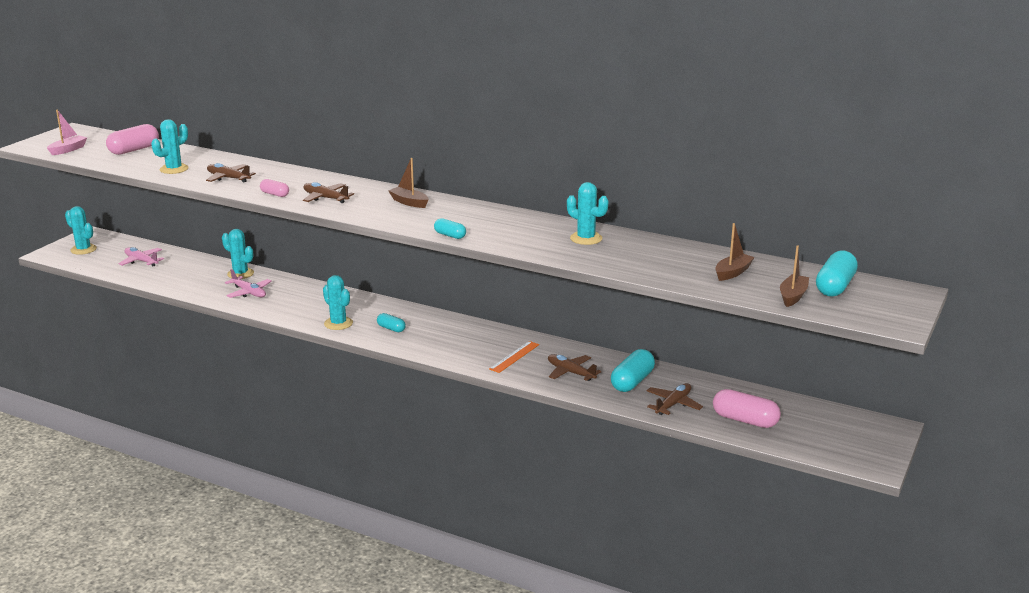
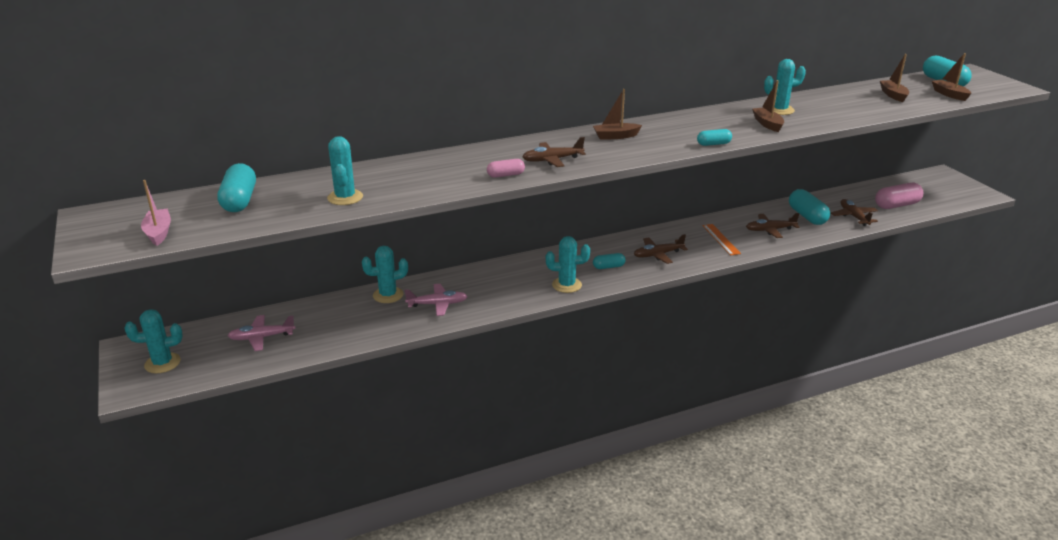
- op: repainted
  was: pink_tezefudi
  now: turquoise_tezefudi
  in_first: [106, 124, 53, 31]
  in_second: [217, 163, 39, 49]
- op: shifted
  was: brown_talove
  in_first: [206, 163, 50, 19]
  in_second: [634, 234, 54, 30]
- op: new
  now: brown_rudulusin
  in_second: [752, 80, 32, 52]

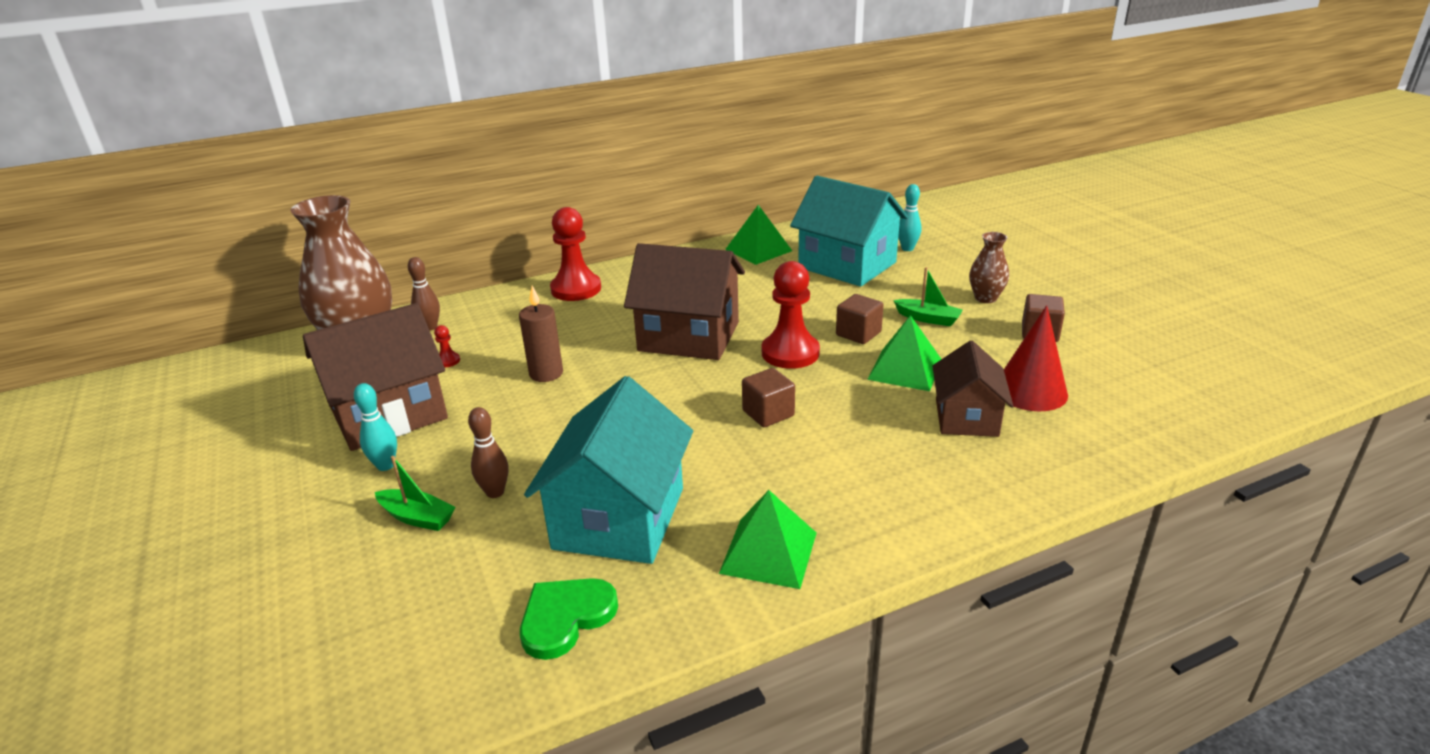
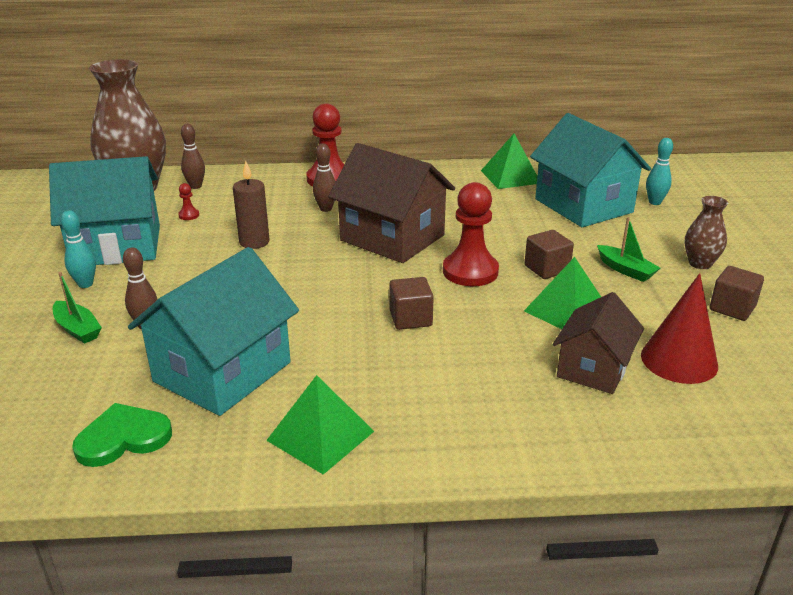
- op: repainted
  was: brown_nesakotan
  now: turquoise_nesakotan
  in_first: [303, 303, 145, 148]
  in_second: [49, 156, 111, 109]
- op: new
  now: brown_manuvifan
  in_second: [313, 143, 23, 69]

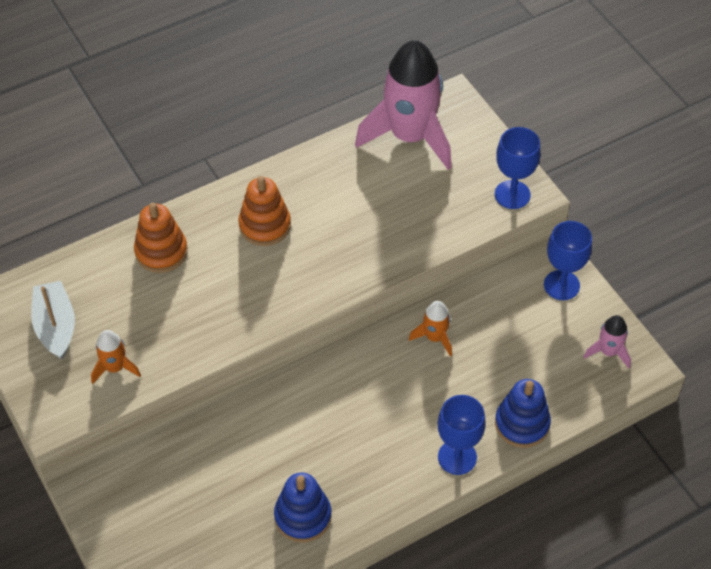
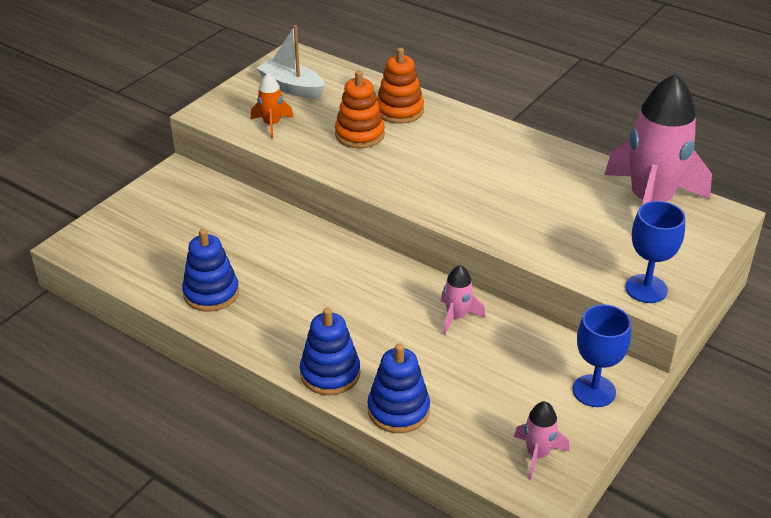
- op: shifted
  was: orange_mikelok
  in_first: [238, 176, 53, 70]
  in_second: [335, 71, 50, 77]
- op: rotated
  was: white_rudulusin
  in_first: [31, 281, 44, 79]
  in_second: [256, 25, 69, 73]
  clockwise: -105
- op: repainted
  was: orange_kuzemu
  now: pink_kuzemu
  in_first: [409, 301, 43, 55]
  in_second: [441, 265, 45, 70]
- op: swapped
  was: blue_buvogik
  now: blue_mikelok
  in_first: [437, 395, 49, 80]
  in_second: [300, 308, 60, 87]

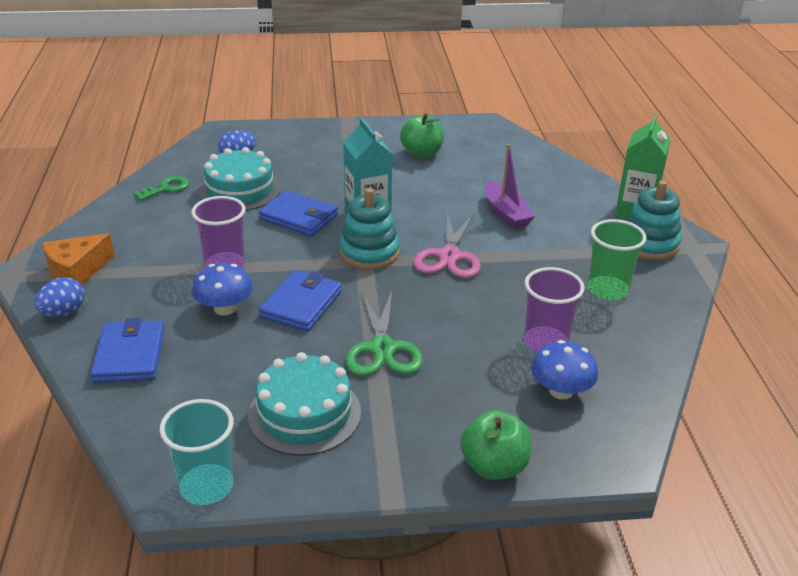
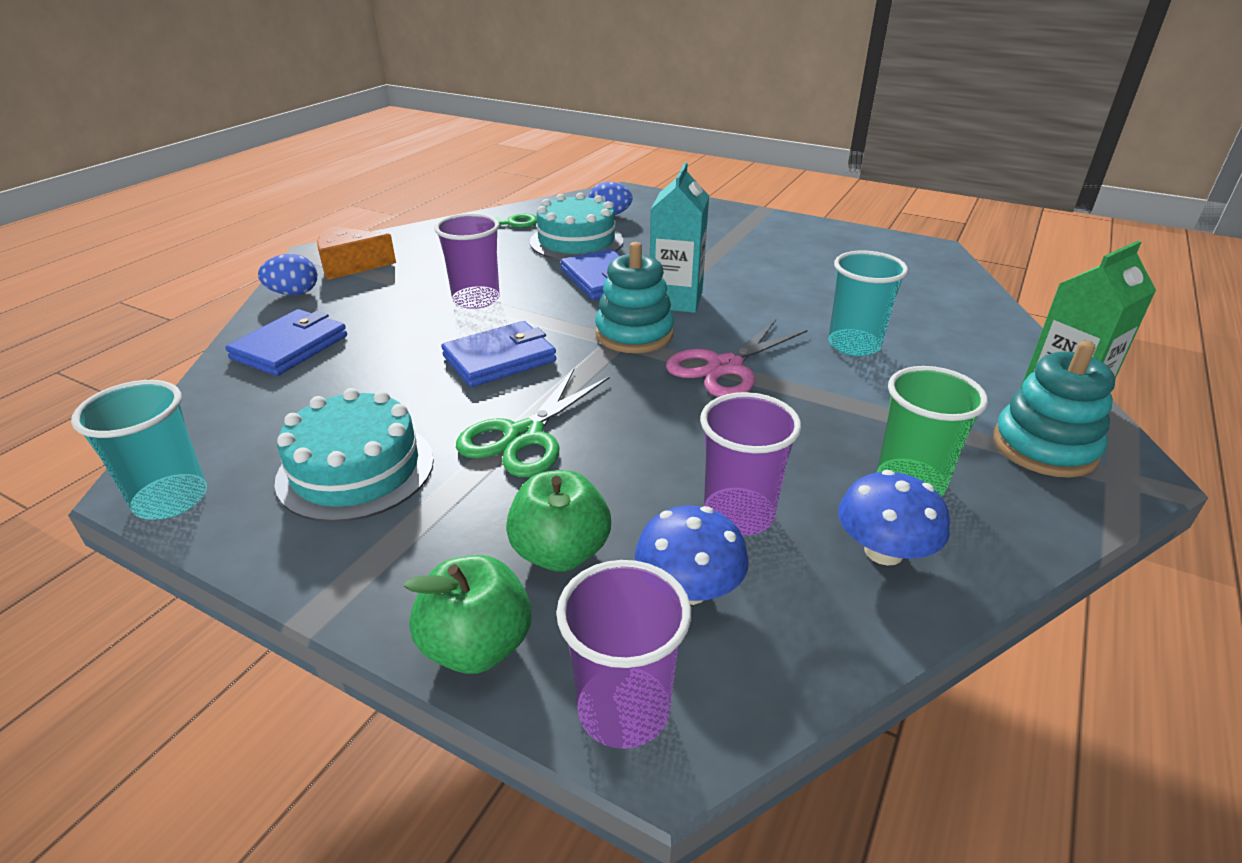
- op: shifted
  was: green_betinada
  in_first: [400, 113, 44, 45]
  in_second: [506, 470, 105, 102]
- op: swapped
  was: purple_rudulusin
  now: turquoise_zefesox
  in_first: [485, 144, 51, 85]
  in_second: [829, 251, 79, 105]
- op: shifted
  was: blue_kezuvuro
  in_first: [192, 263, 61, 52]
  in_second: [838, 470, 112, 96]
- op: new
  now: purple_zefesox
  in_second: [556, 560, 135, 189]

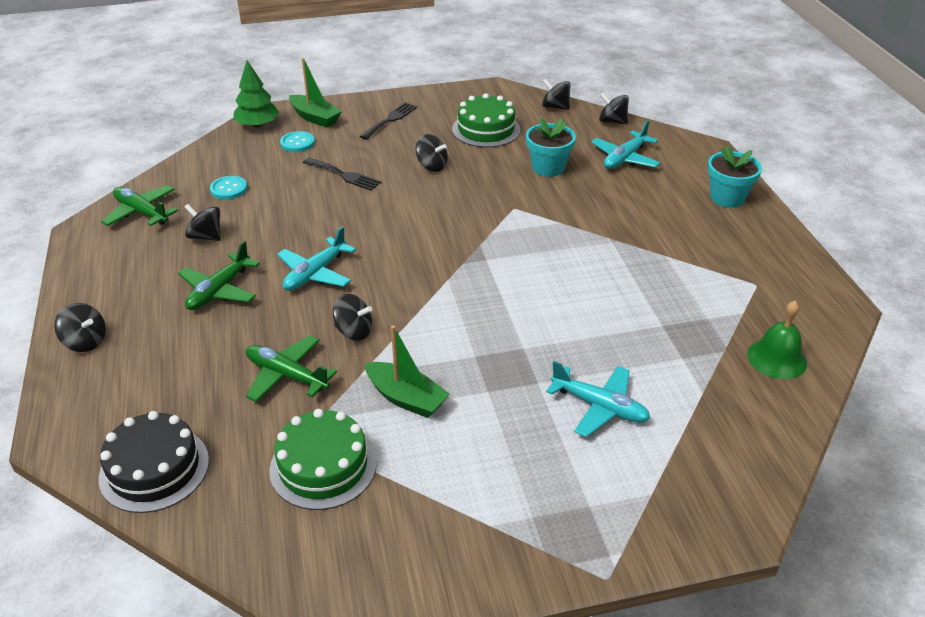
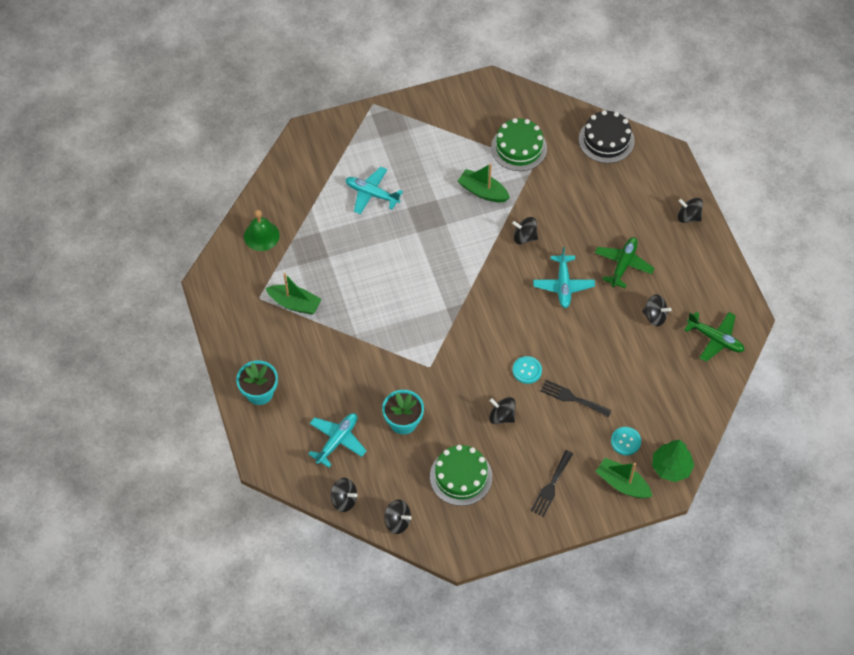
- op: shifted
  was: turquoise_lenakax
  in_first: [210, 176, 37, 24]
  in_second: [513, 356, 29, 28]
- op: rotated
  was: turquoise_talove
  in_first: [277, 226, 79, 65]
  in_second: [533, 247, 62, 61]
  clockwise: 150
- op: gone
  was: green_talove
  in_first: [246, 335, 91, 67]
- op: new
  now: green_rudulusin
  in_second: [266, 273, 55, 42]

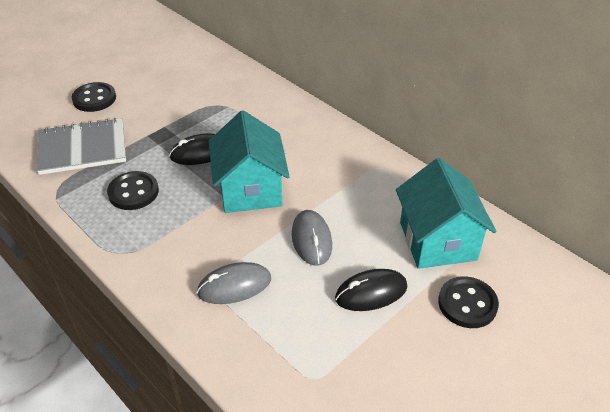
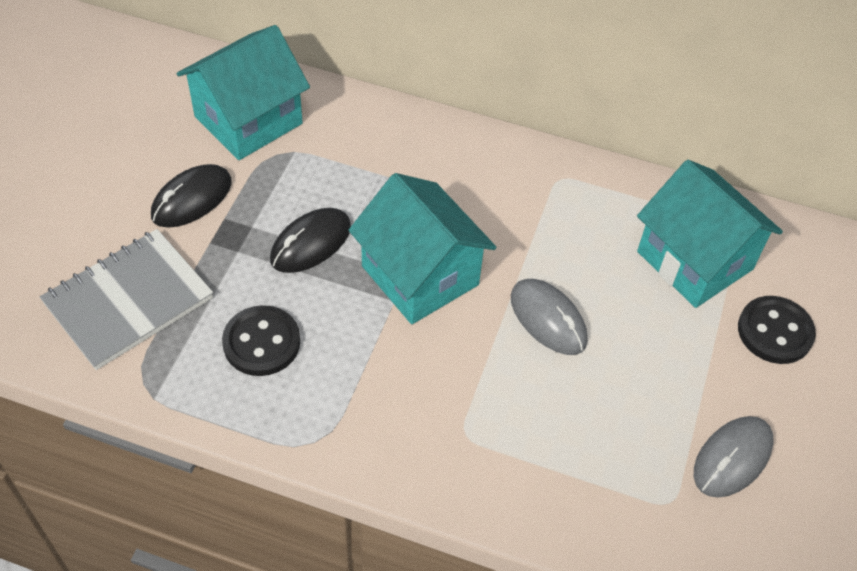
- op: gone
  was: black_lenakax
  in_first: [72, 82, 44, 30]
- op: shifted
  was: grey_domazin
  in_first: [196, 262, 75, 42]
  in_second: [694, 416, 80, 81]
- op: shifted
  was: black_domazin
  in_first: [335, 269, 72, 42]
  in_second: [151, 164, 81, 64]
- op: new
  now: turquoise_nesakotan
  in_second: [177, 25, 133, 135]

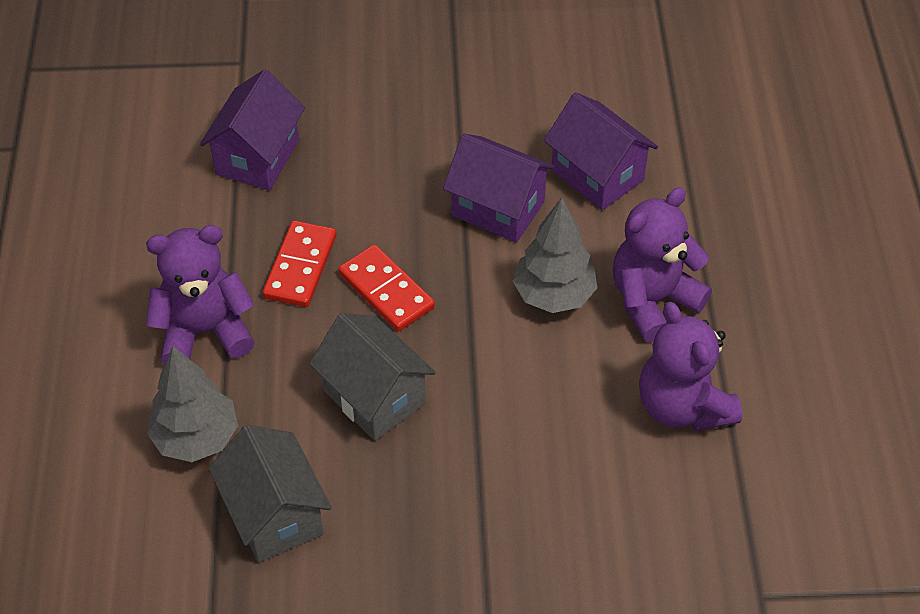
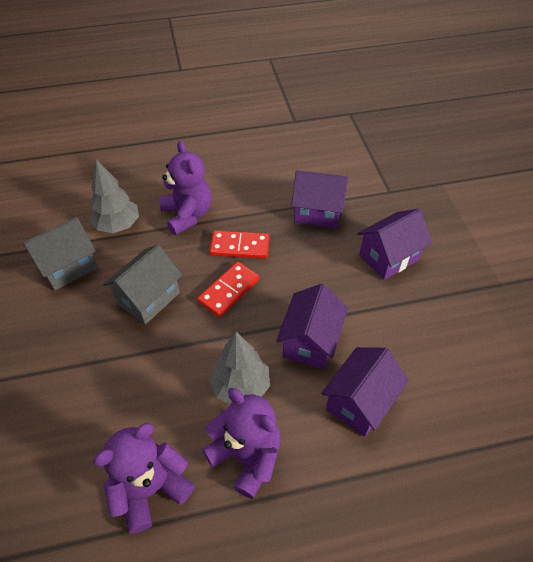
- op: new
  now: purple_nesakotan
  in_second: [357, 209, 75, 71]

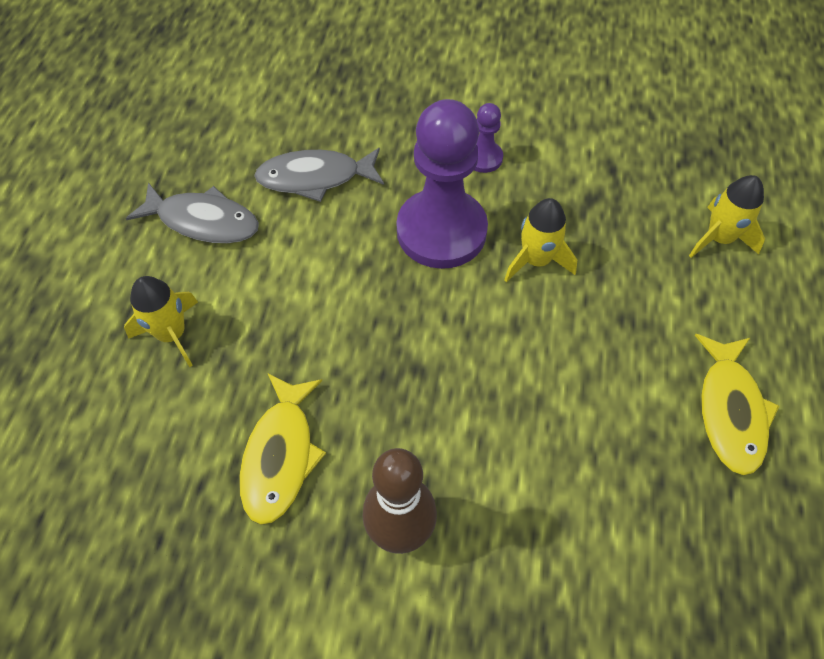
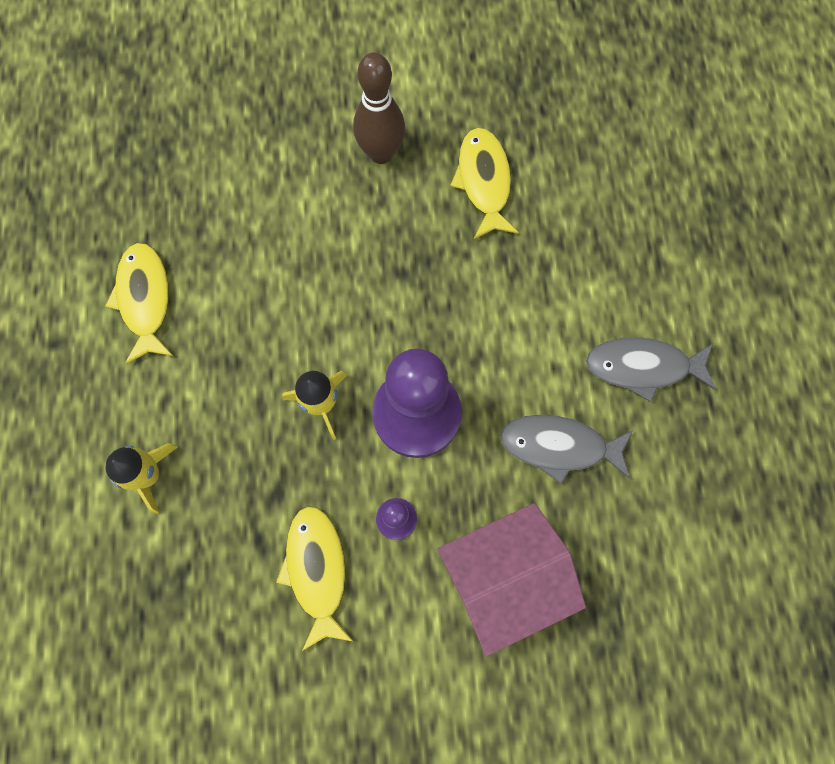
- op: rotated
  was: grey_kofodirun
  in_first: [254, 148, 130, 54]
  in_second: [500, 415, 133, 69]
  clockwise: -150
- op: gone
  was: yellow_kuzemu
  in_first: [124, 276, 74, 91]
- op: new
  now: pink_nesakotan
  in_second: [437, 503, 149, 153]
- op: new
  now: yellow_kofodirun
  in_second: [276, 506, 78, 145]

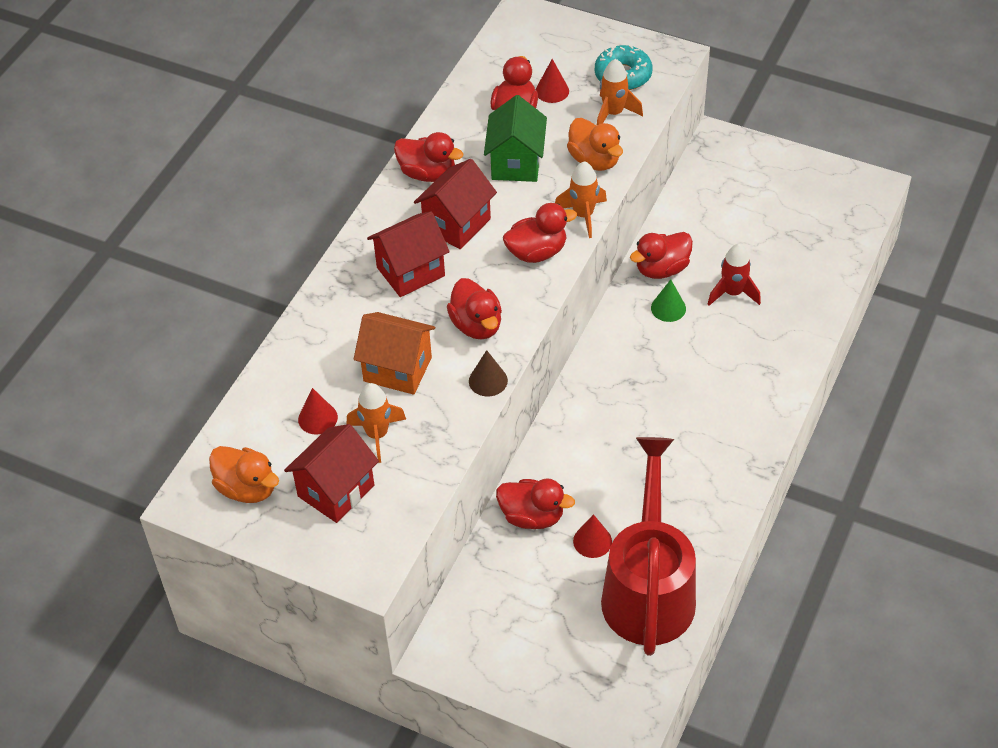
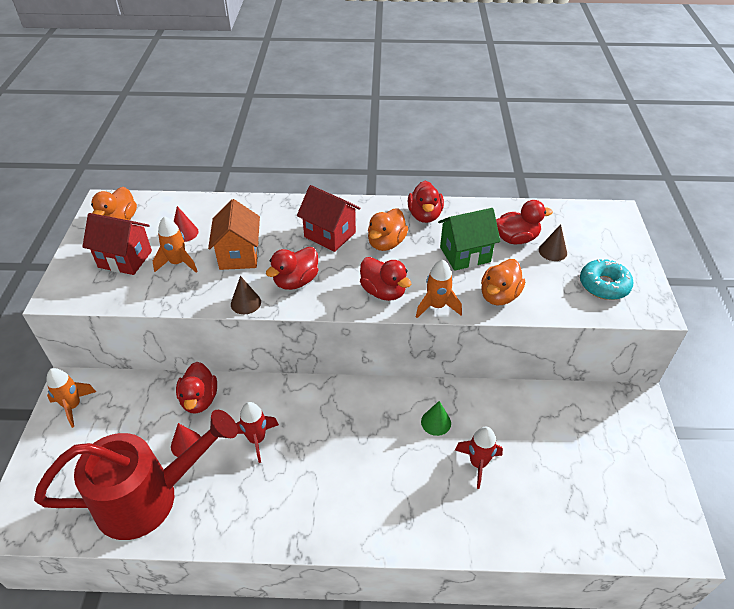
- op: repainted
  was: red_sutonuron
  now: brown_sutonuron
  in_first: [536, 59, 33, 44]
  in_second: [539, 224, 28, 37]
- op: shifted
  was: orange_kuzemu
  in_first: [597, 59, 46, 66]
  in_second: [46, 368, 50, 60]
- op: swapped
  was: red_nesakotan
  now: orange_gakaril
  in_first: [414, 159, 83, 90]
  in_second: [368, 208, 40, 43]
- op: gone
  was: red_gakaril
  in_first: [630, 232, 63, 47]
- op: new
  now: red_kuzemu
  in_second: [236, 402, 43, 61]

